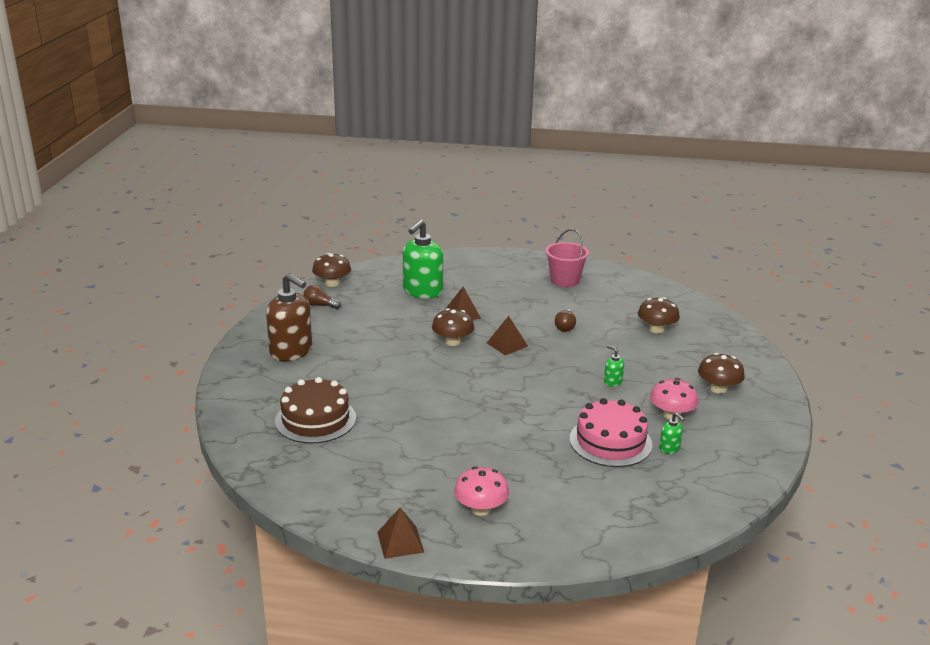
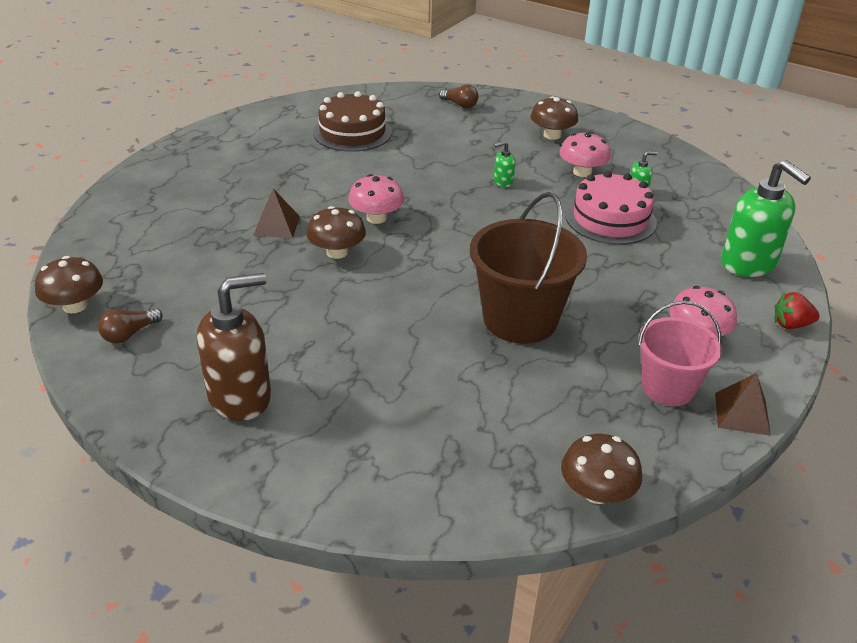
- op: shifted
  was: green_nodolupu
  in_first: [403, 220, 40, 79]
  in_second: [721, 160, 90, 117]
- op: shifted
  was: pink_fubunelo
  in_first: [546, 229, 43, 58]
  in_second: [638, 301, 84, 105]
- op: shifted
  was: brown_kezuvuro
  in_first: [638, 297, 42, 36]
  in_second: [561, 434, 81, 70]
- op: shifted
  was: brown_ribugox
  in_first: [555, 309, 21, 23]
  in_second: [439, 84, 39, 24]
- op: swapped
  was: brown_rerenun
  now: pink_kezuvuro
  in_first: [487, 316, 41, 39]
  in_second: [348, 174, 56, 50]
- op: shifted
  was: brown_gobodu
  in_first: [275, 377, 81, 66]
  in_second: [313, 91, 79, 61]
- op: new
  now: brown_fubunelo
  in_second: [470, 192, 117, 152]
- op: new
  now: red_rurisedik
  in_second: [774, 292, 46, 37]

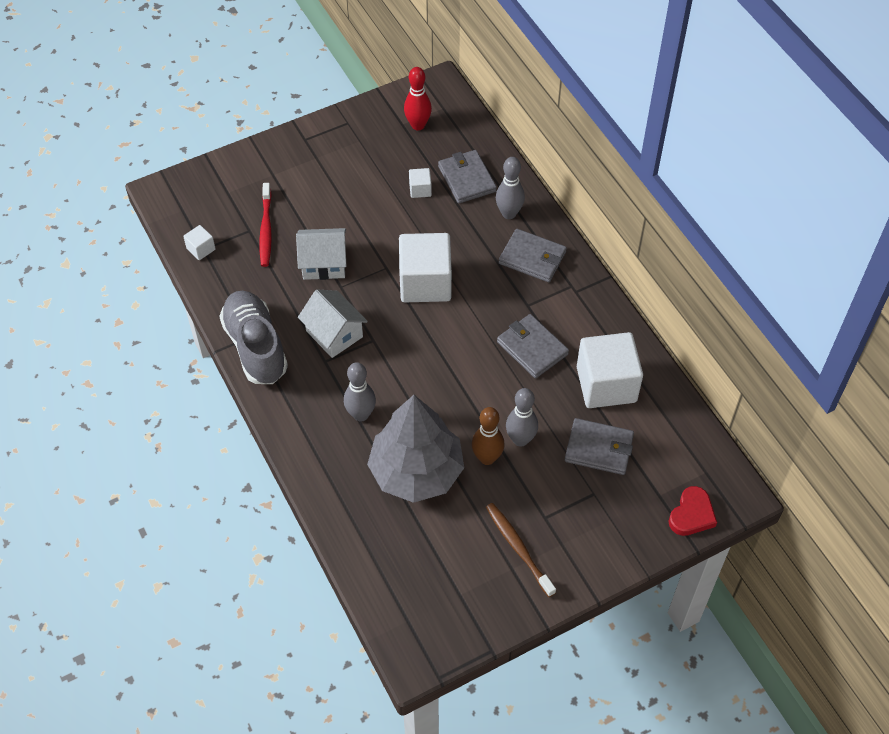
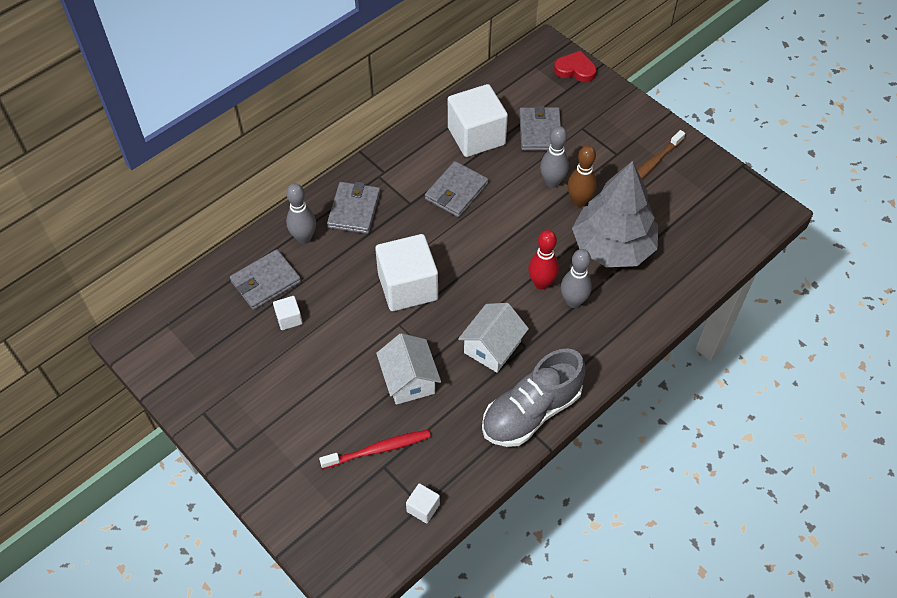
- op: shifted
  was: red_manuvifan
  in_first: [404, 67, 28, 63]
  in_second: [528, 230, 31, 60]

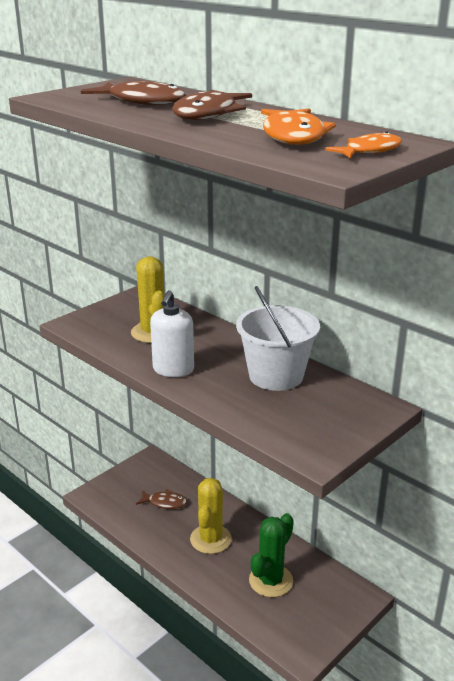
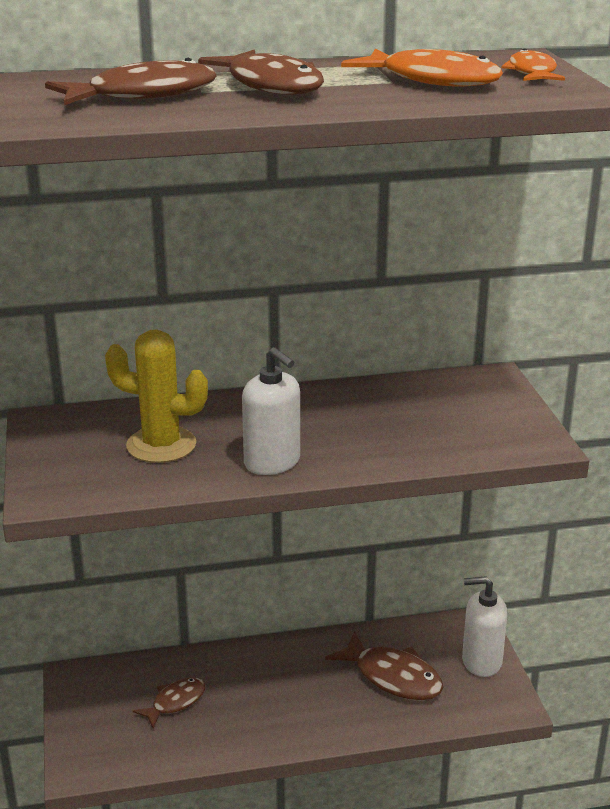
- op: gone
  was: white_fubunelo
  in_first: [236, 286, 84, 105]
- op: gone
  was: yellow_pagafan
  in_first: [190, 478, 42, 76]
- op: swapped
  was: green_pagafan
  now: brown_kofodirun
  in_first: [249, 513, 45, 84]
  in_second: [325, 631, 118, 70]
- op: new
  now: white_nodolupu
  in_second: [462, 576, 45, 101]

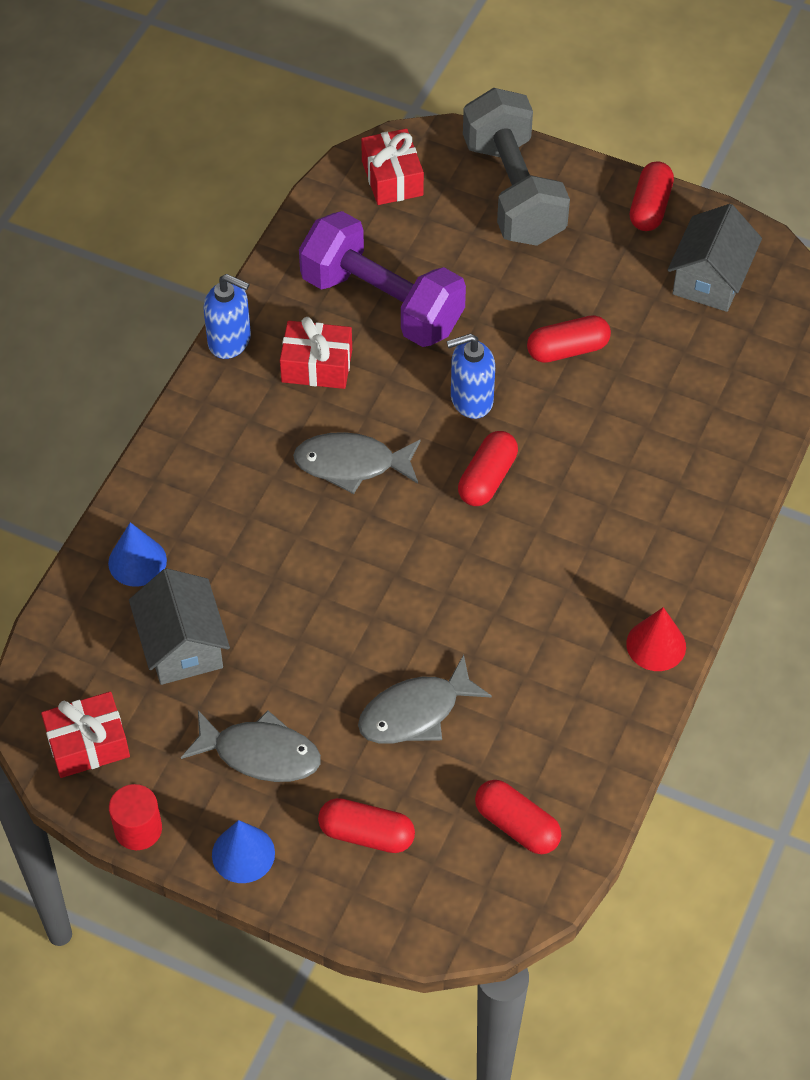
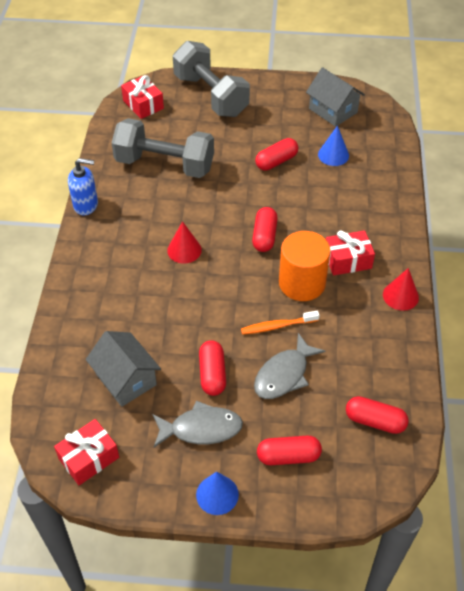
- op: shifted
  was: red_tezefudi
  in_first: [630, 161, 44, 70]
  in_second: [199, 340, 27, 56]
- op: rotated
  was: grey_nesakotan
  in_first: [668, 204, 94, 108]
  in_second: [306, 67, 59, 60]
  clockwise: -45
- op: repainted
  was: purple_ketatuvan
  now: grey_ketatuvan
  in_first: [299, 211, 167, 136]
  in_second: [112, 118, 102, 60]
- op: shifted
  was: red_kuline
  in_first: [280, 317, 72, 72]
  in_second: [326, 230, 49, 46]
- op: gone
  was: blue_nodolupu
  in_first: [446, 334, 49, 85]
- op: swapped
  was: grey_kofodirun
  now: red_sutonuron
  in_first: [293, 432, 127, 62]
  in_second: [167, 221, 35, 42]
- op: shifted
  was: blue_sutonuron
  in_first: [108, 522, 59, 65]
  in_second: [318, 125, 31, 41]
- op: gone
  was: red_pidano
  in_first: [109, 784, 53, 66]
- op: new
  now: orange_pidano
  in_second: [279, 231, 52, 70]
- op: new
  now: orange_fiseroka
  in_second: [241, 310, 78, 25]

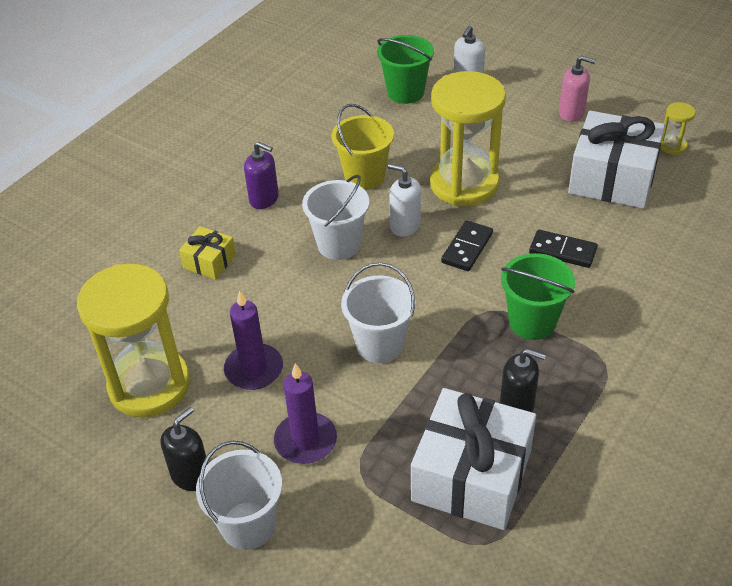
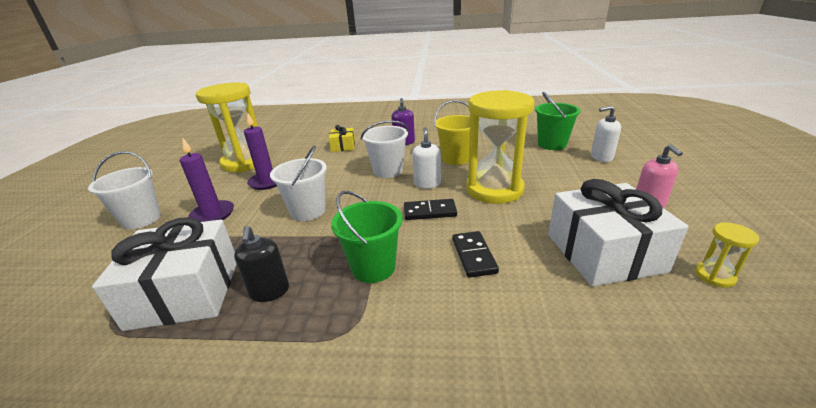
- op: gone
  was: black_nodolupu
  in_first: [160, 407, 48, 84]

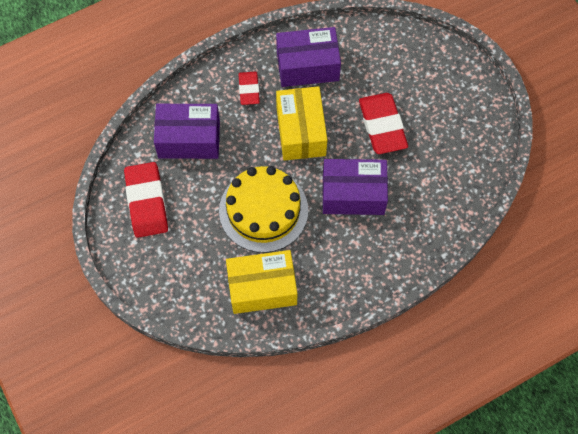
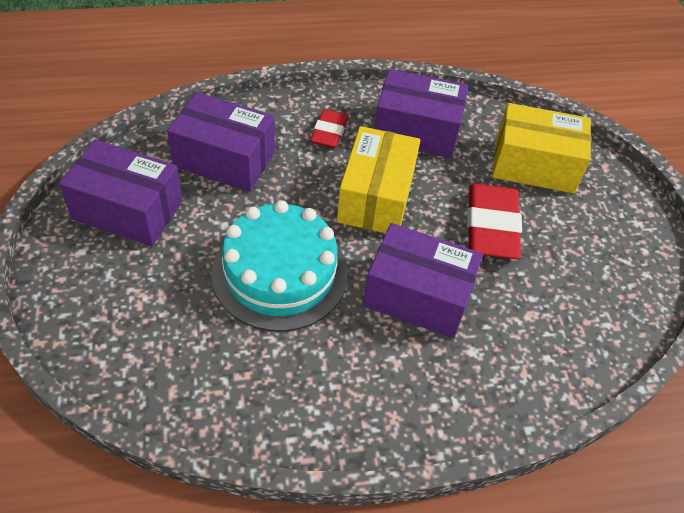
- op: swapped
  was: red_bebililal
  now: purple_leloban
  in_first: [124, 162, 44, 76]
  in_second: [59, 140, 124, 106]
- op: repainted
  was: yellow_gobodu
  now: turquoise_gobodu
  in_first: [219, 166, 89, 87]
  in_second: [211, 200, 137, 132]
- op: shifted
  was: yellow_leloban
  in_first: [226, 250, 71, 64]
  in_second: [492, 103, 99, 90]

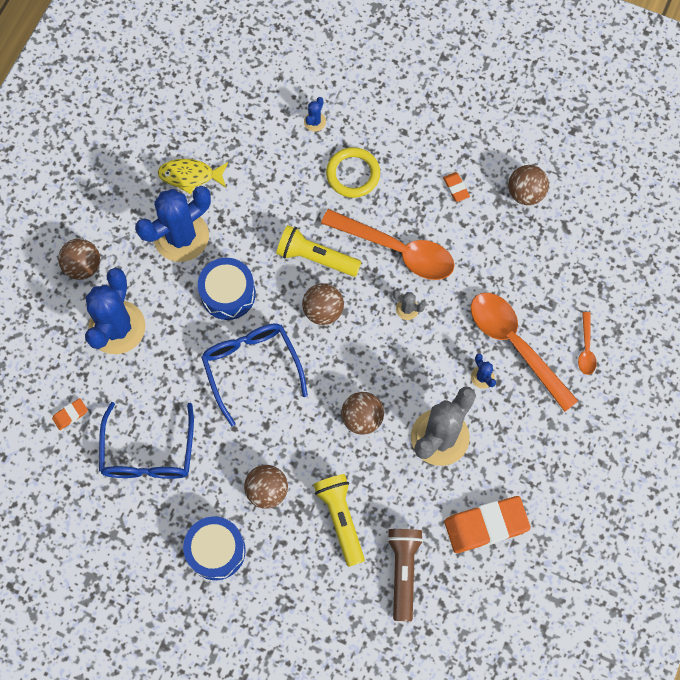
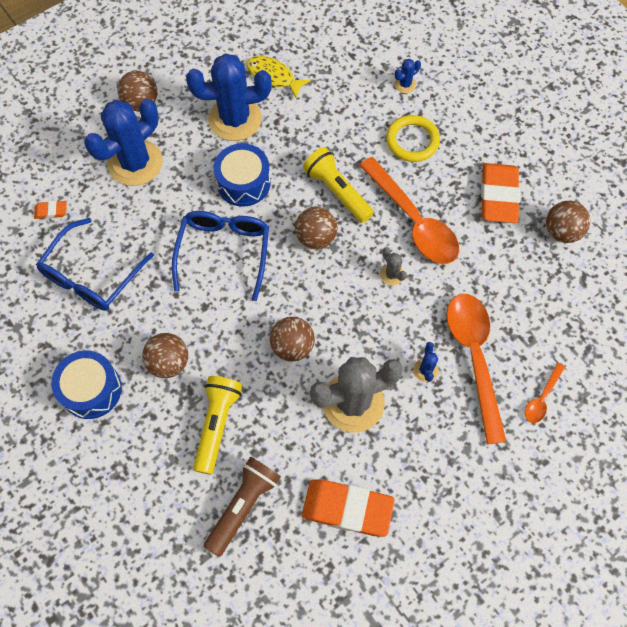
- op: scaled
  was: orange_bebililal
  in_first: [443, 172, 27, 30]
  in_second: [481, 163, 39, 60]
  ratio: 2.22

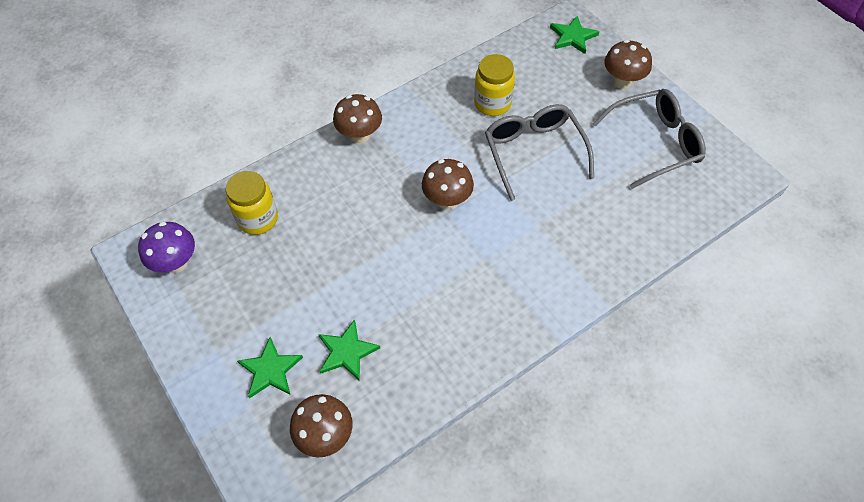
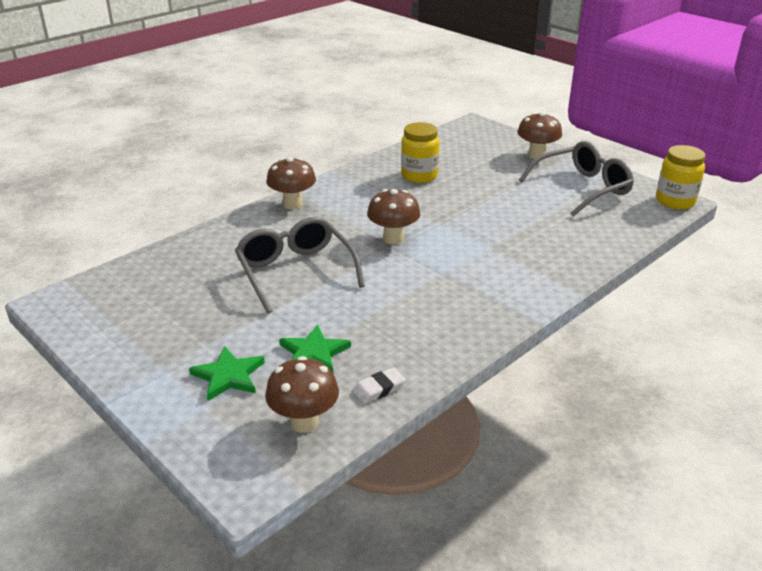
- op: gone
  was: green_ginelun
  in_first: [550, 16, 49, 38]
- op: shifted
  was: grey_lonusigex
  in_first: [485, 104, 109, 97]
  in_second: [235, 217, 130, 97]
- op: shifted
  was: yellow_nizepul
  in_first: [226, 171, 52, 64]
  in_second: [656, 145, 49, 64]
- op: gone
  was: purple_kezuvuro
  in_first: [138, 222, 57, 51]
- op: new
  now: white_bebililal
  in_second: [353, 368, 53, 36]

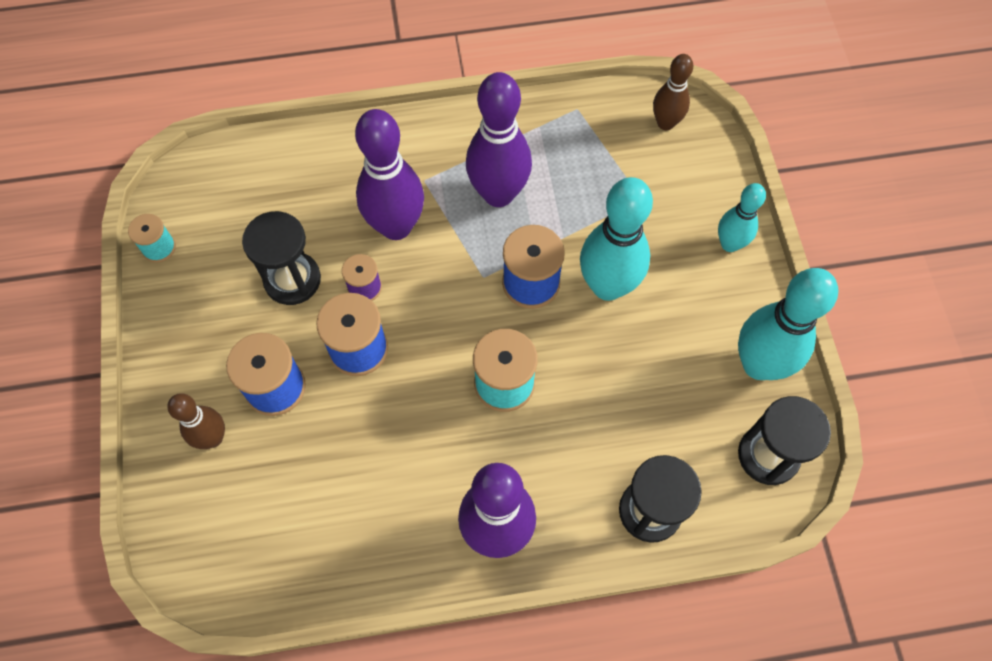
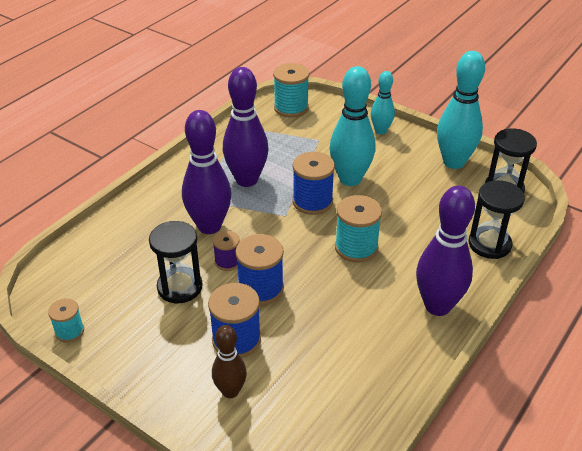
- op: swapped
  was: brown_manuvifan
  now: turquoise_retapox
  in_first: [653, 54, 40, 76]
  in_second: [273, 63, 36, 54]

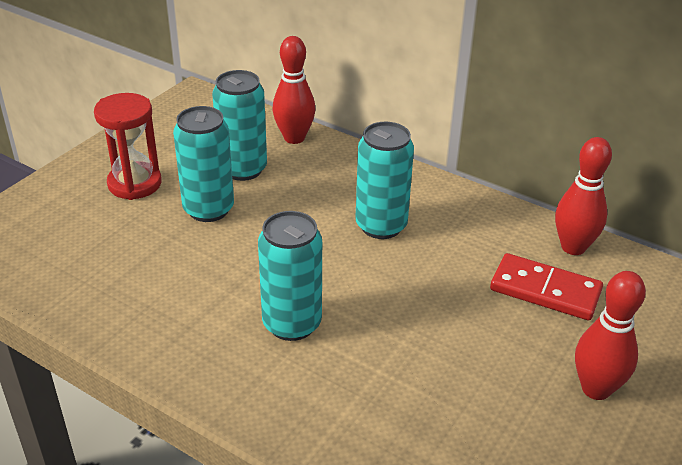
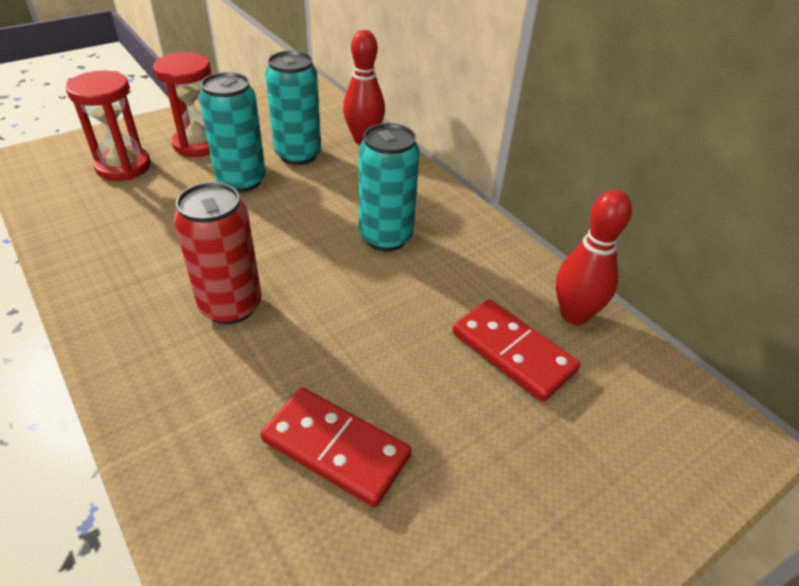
- op: repainted
  was: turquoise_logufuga
  now: red_logufuga
  in_first: [258, 211, 64, 130]
  in_second: [174, 182, 87, 142]
- op: gone
  was: red_manuvifan
  in_first: [575, 271, 71, 129]
- op: new
  now: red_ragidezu
  in_second: [66, 71, 85, 110]
- op: new
  now: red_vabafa
  in_second: [261, 388, 150, 119]

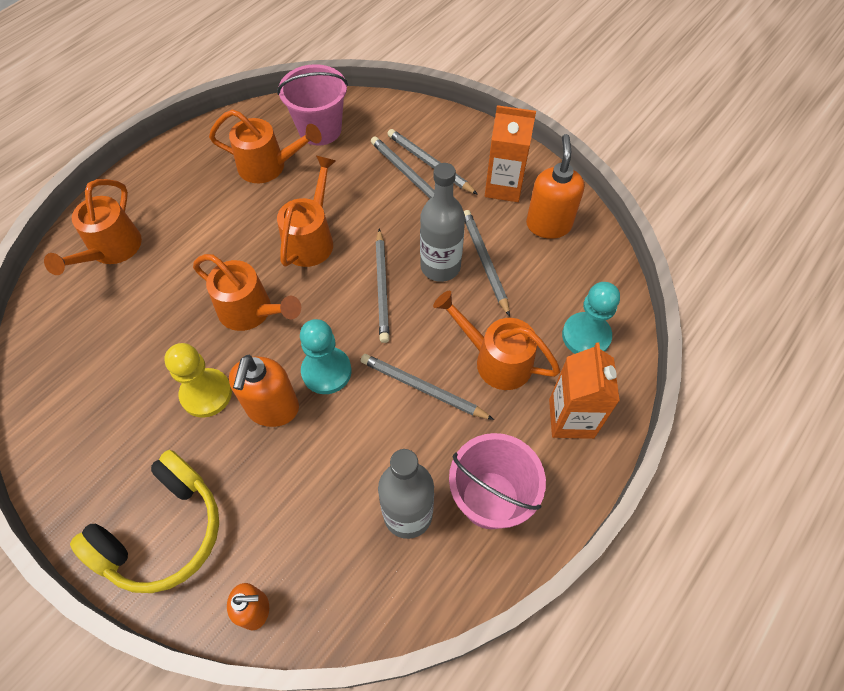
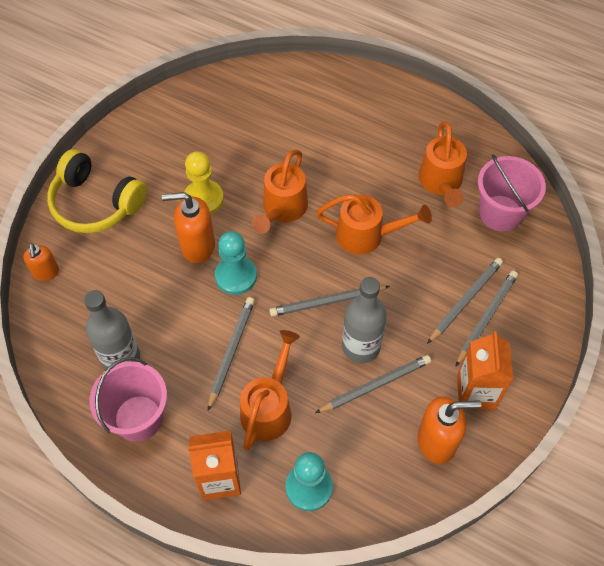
- op: gone
  was: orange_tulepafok
  in_first: [44, 179, 98, 96]

